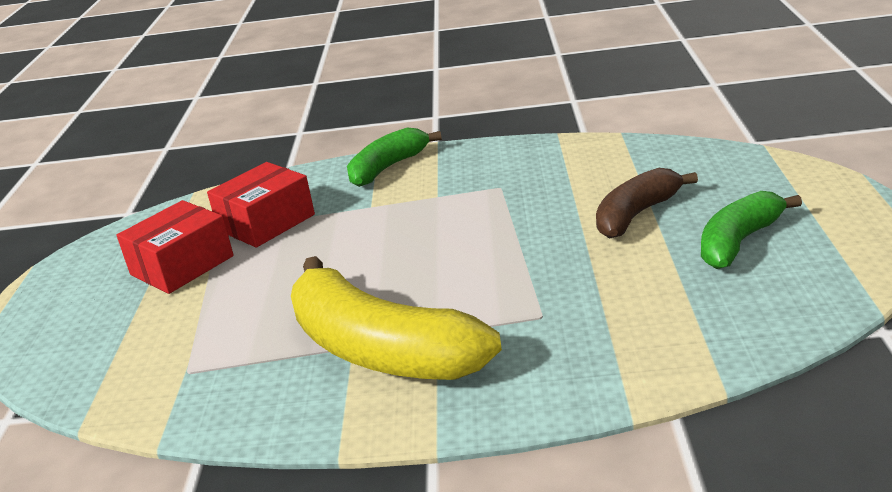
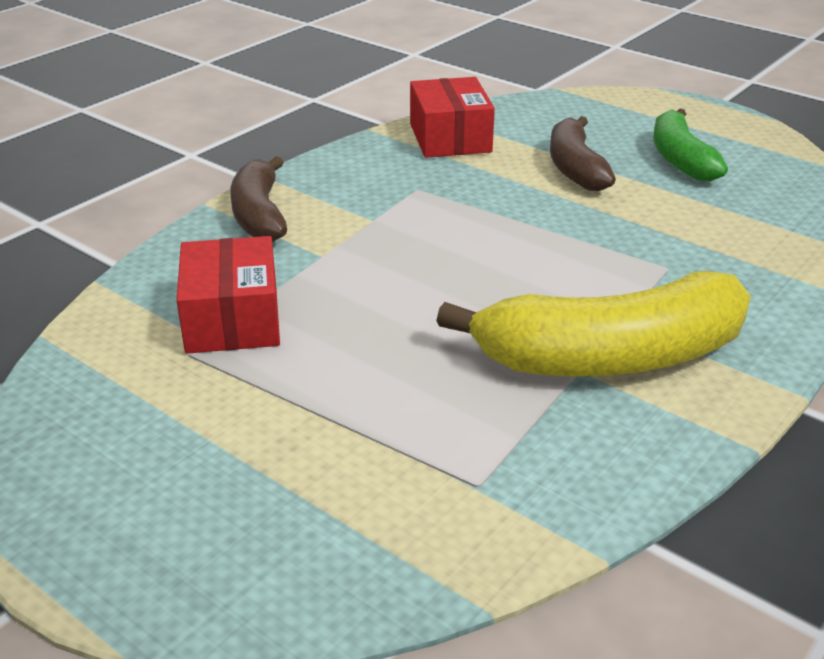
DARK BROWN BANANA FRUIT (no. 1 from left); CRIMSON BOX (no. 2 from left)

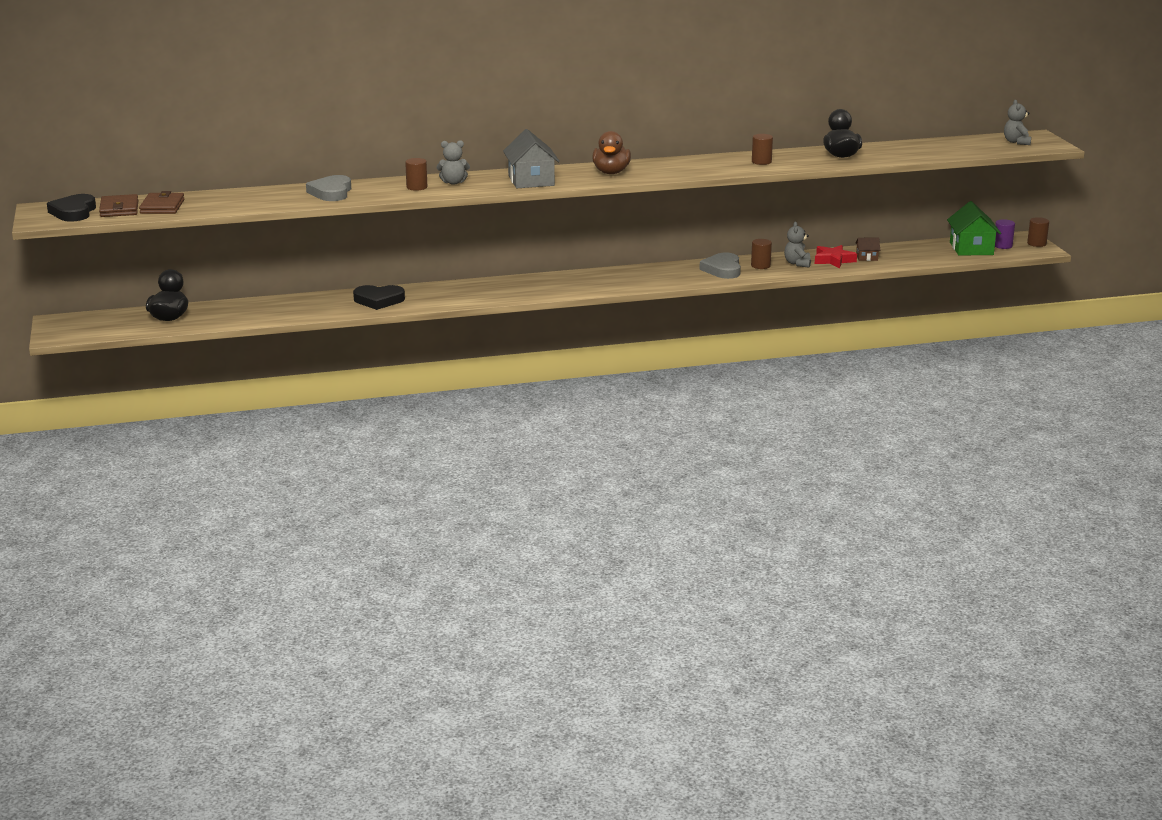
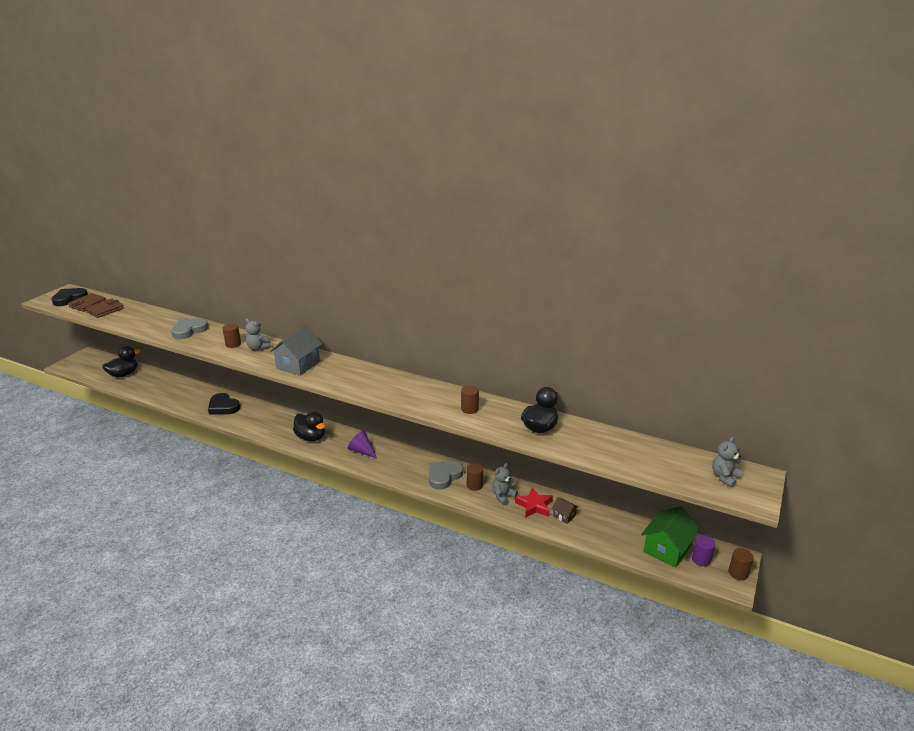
DARK BROWN TOY DUCK; JET-BLACK TOY DUCK (no. 2 from left); PURPLE SOLID CONE

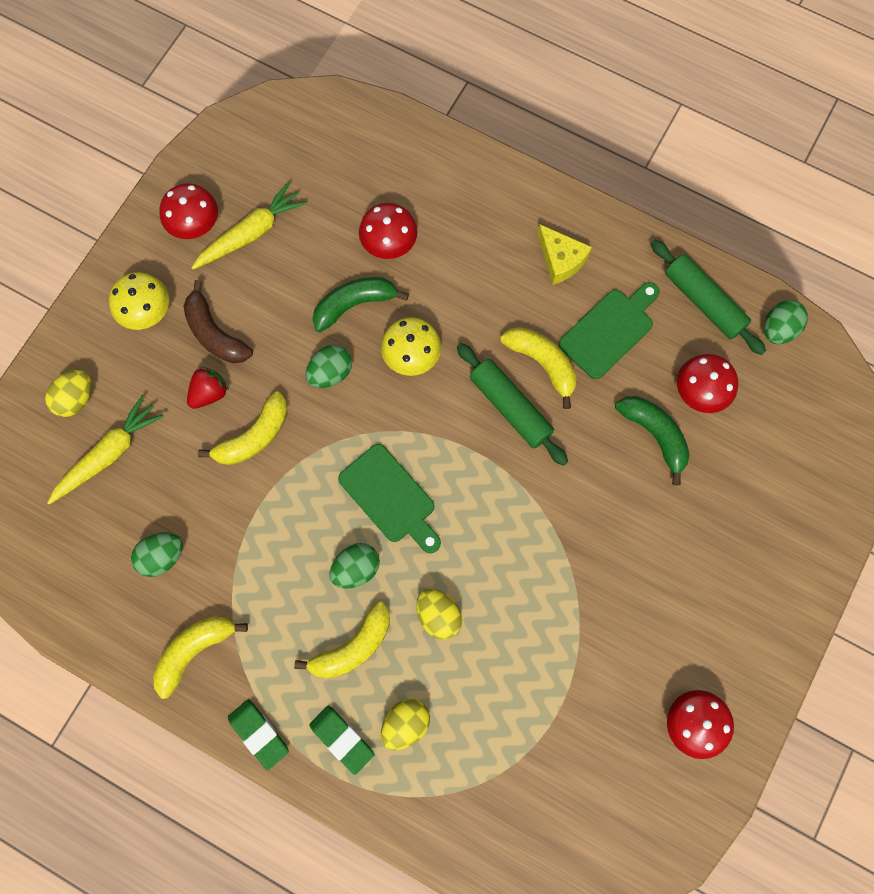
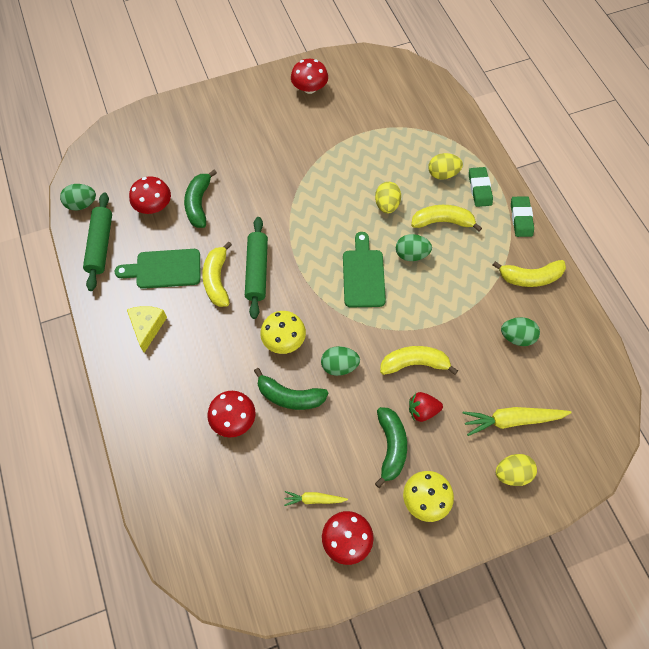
GOLDEN CARROT (no. 1 from left); EMERALD BANANA FRUIT (no. 3 from left)

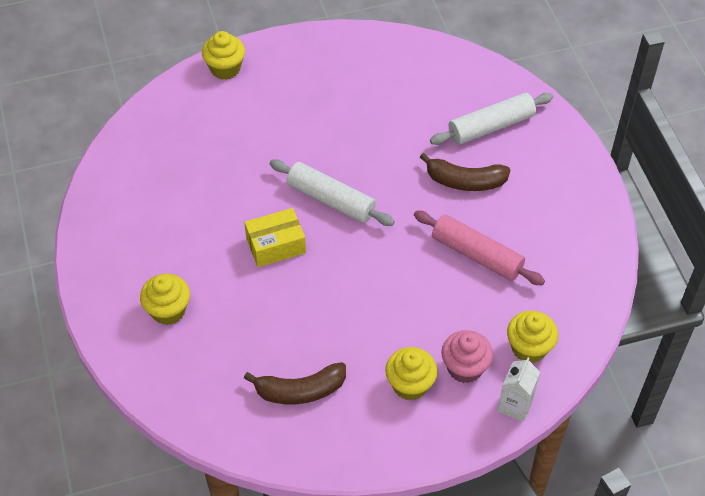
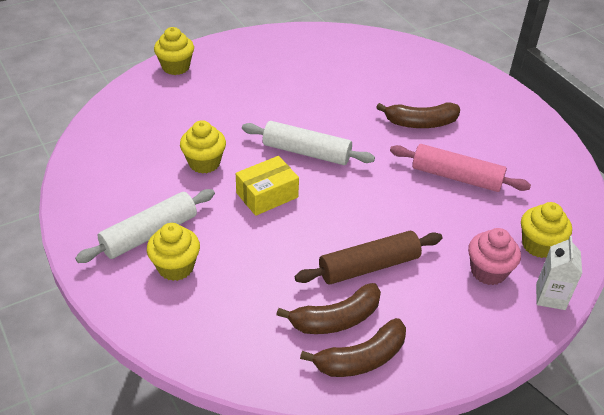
WHITE DOUGH ROLLER (no. 1 from left); GOLDEN FAIRY CAKE (no. 3 from left); DARK BROWN DOUGH ROLLER; DARK BROWN BANANA FRUIT (no. 2 from left)

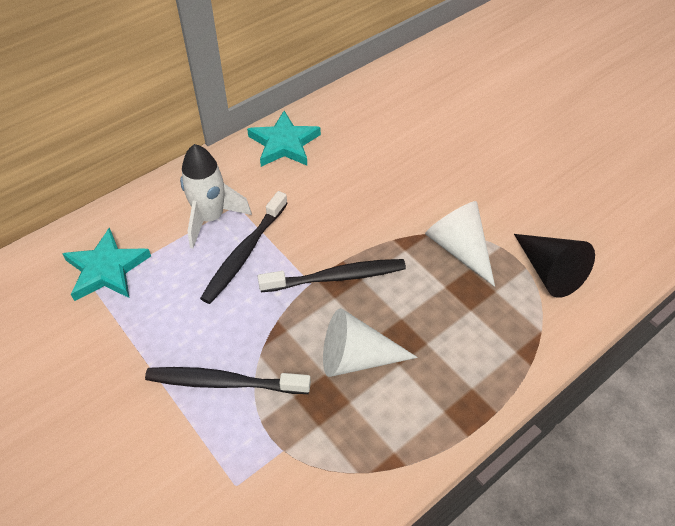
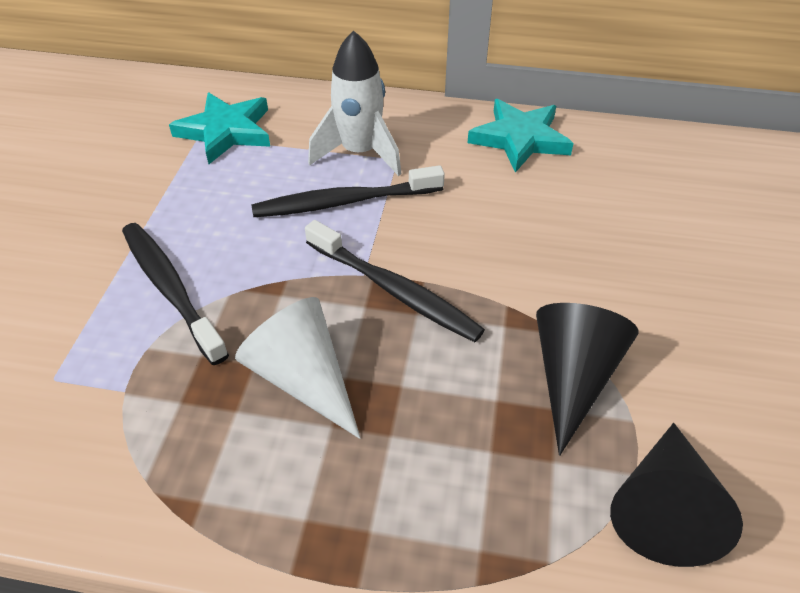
JET-BLACK SOLID CONE (no. 1 from left)

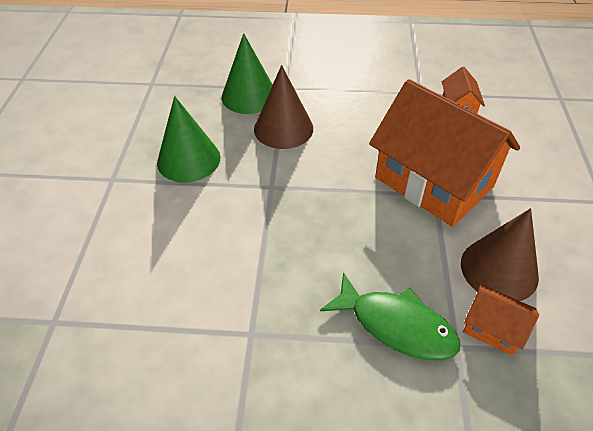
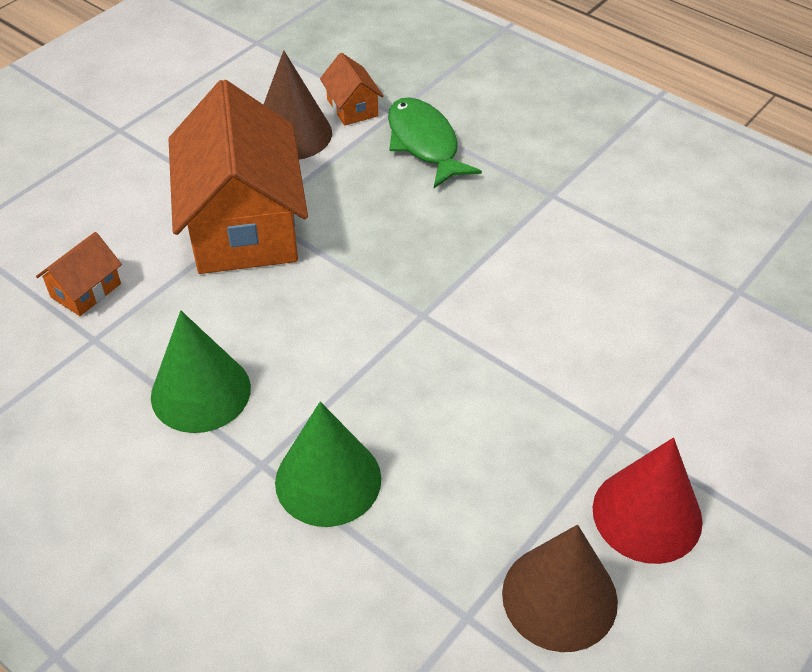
DARK BROWN SOLID CONE (no. 2 from left); EMERALD SOLID CONE (no. 1 from left); CRIMSON SOLID CONE

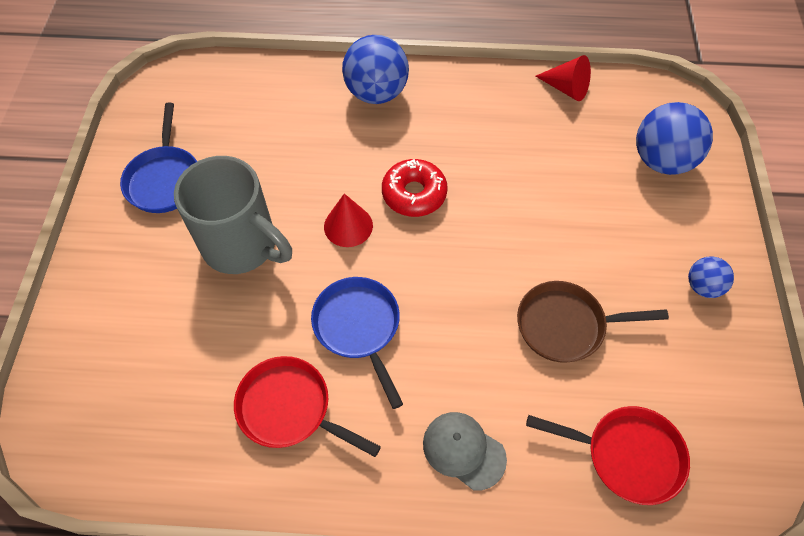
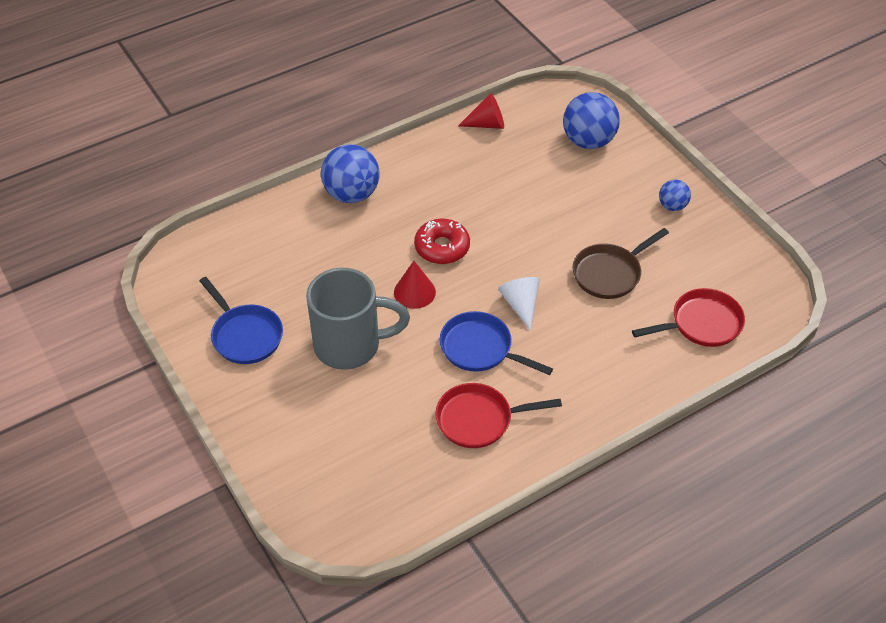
GREY BASEBALL CAP; WHITE SOLID CONE

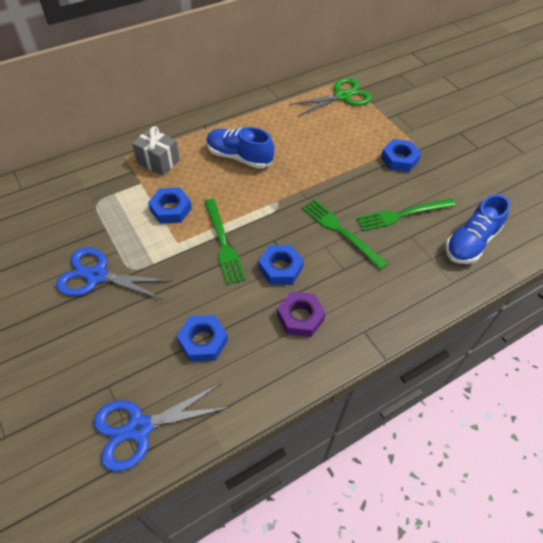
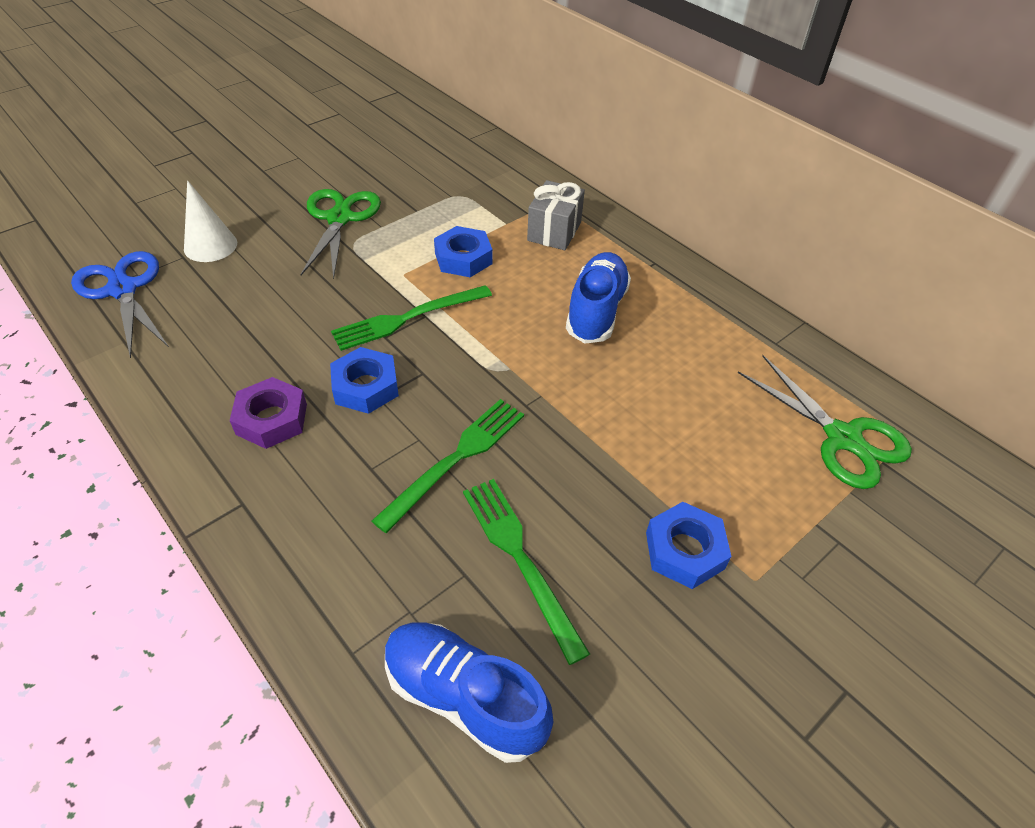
EMERALD PAIR OF SCISSORS (no. 1 from left); ROYAL BLUE NUT (no. 2 from left in the first image); WHITE SOLID CONE

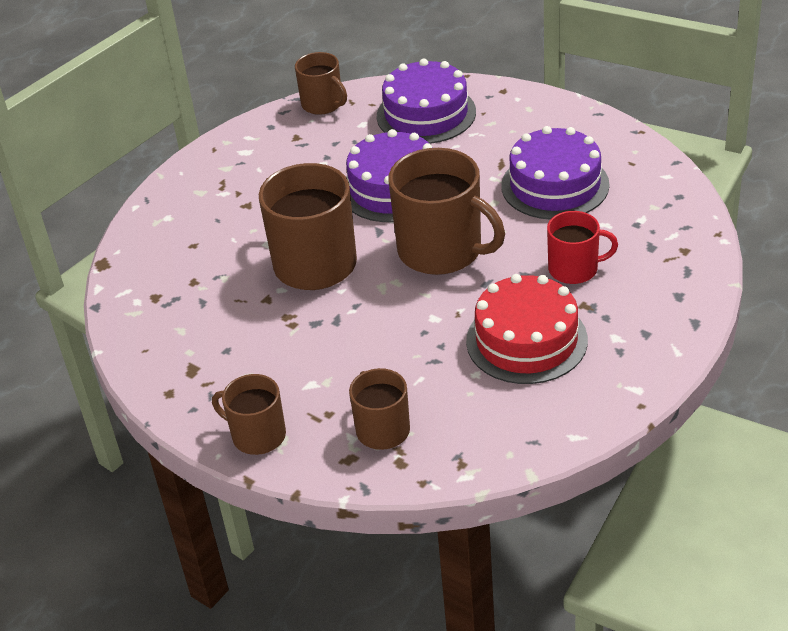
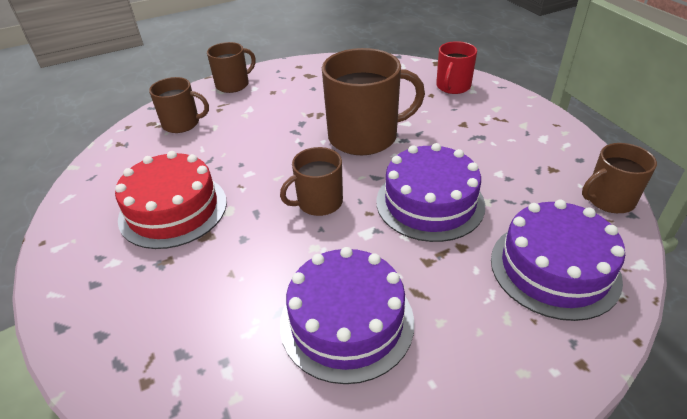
DARK BROWN MUG (no. 3 from left); CRIMSON MUG

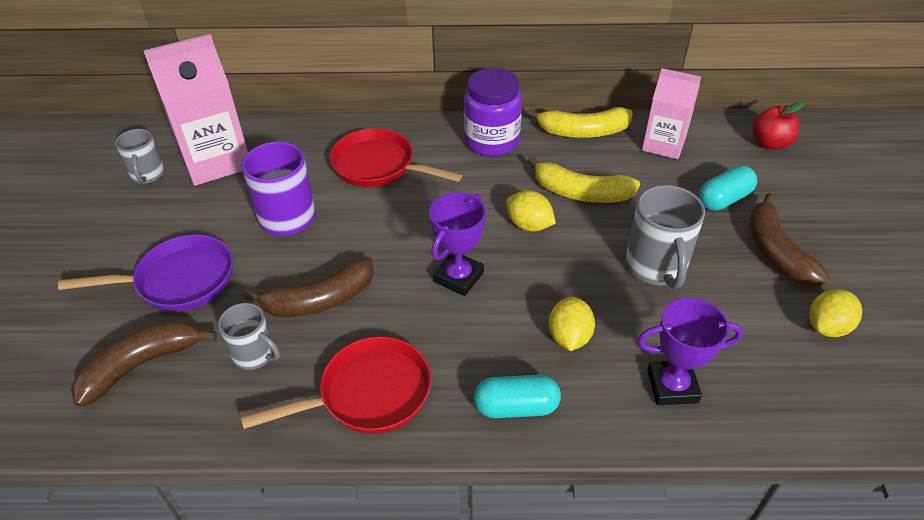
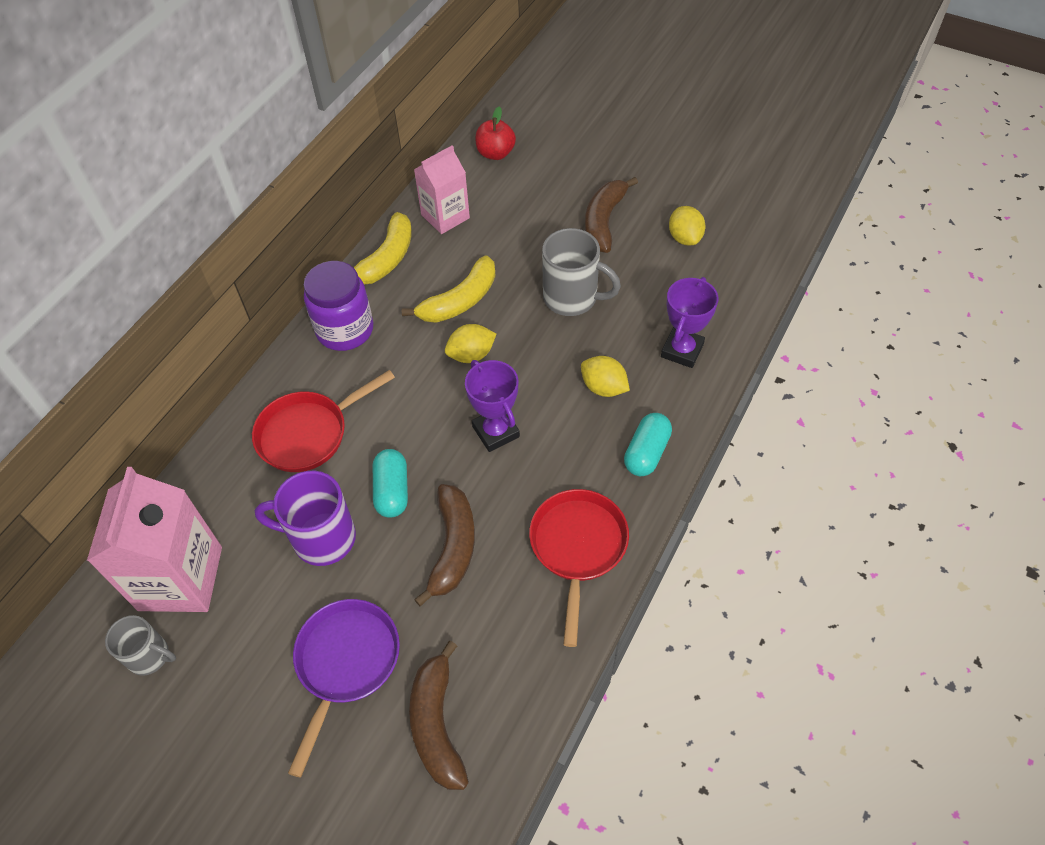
TEAL CAPSULE (no. 1 from left); DARK BROWN BANANA FRUIT (no. 3 from left); GREY MUG (no. 2 from left in the first image)

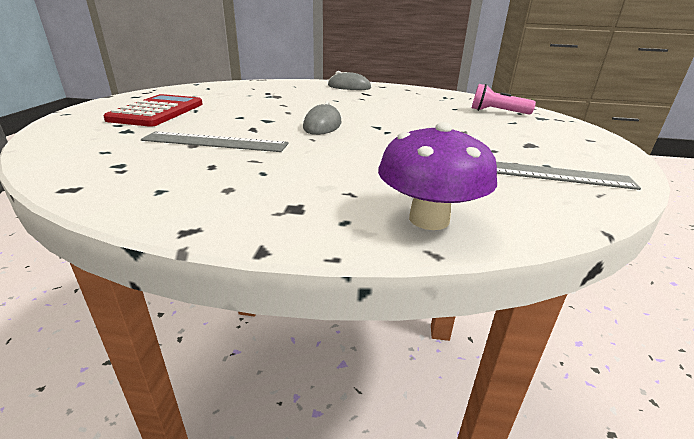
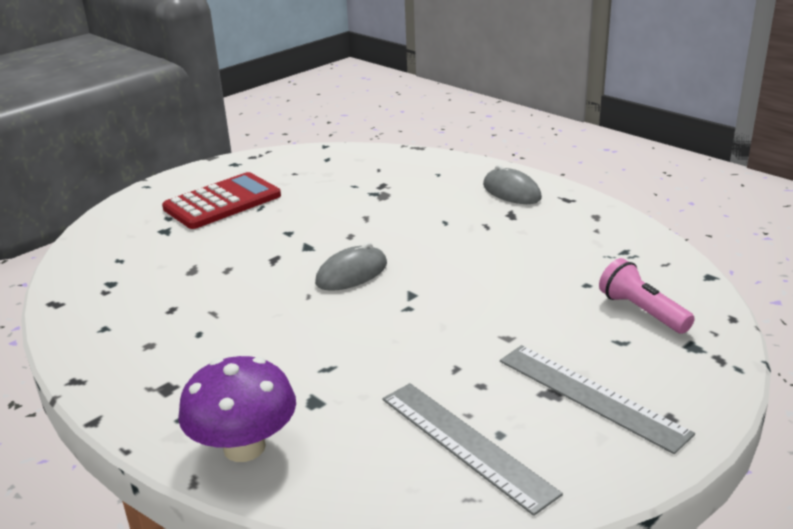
GREY MEASURING STICK (no. 2 from left)

